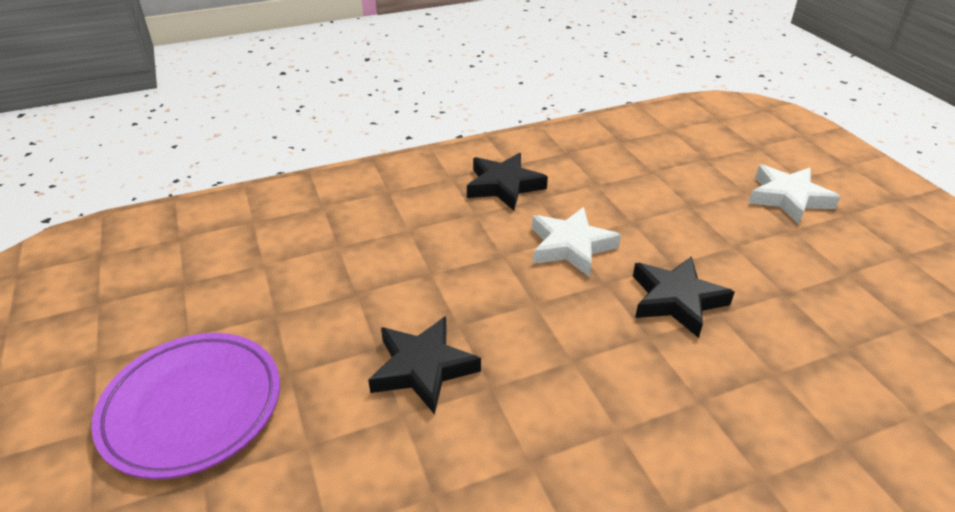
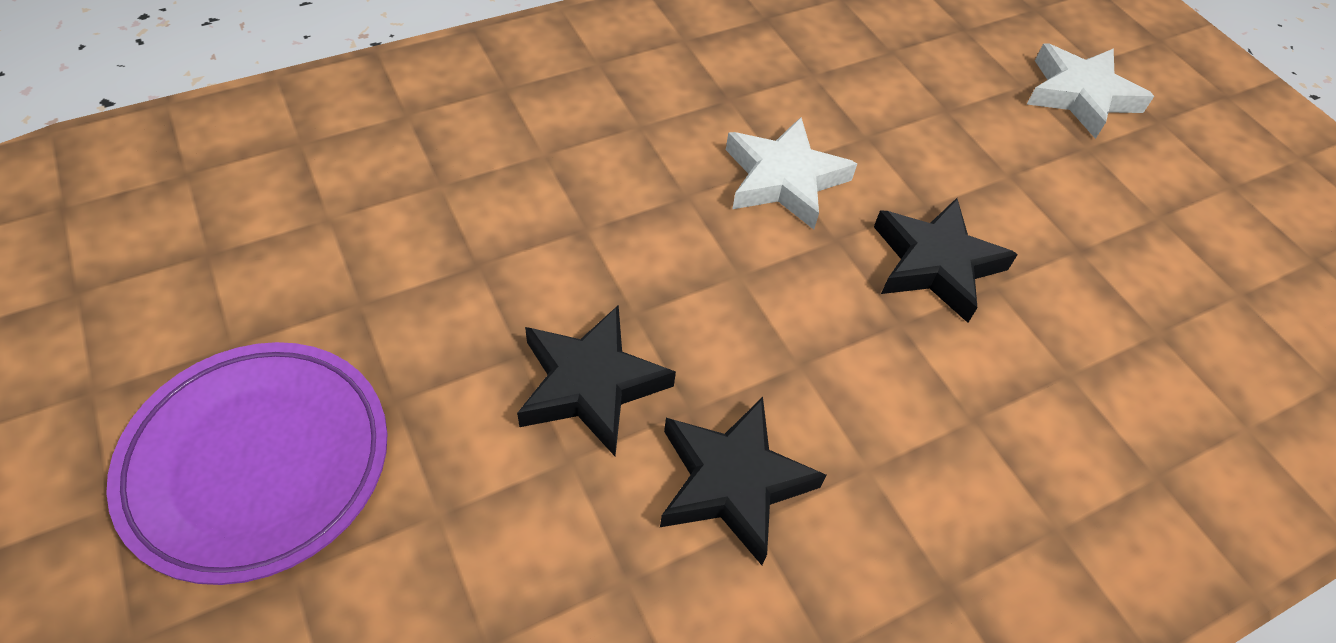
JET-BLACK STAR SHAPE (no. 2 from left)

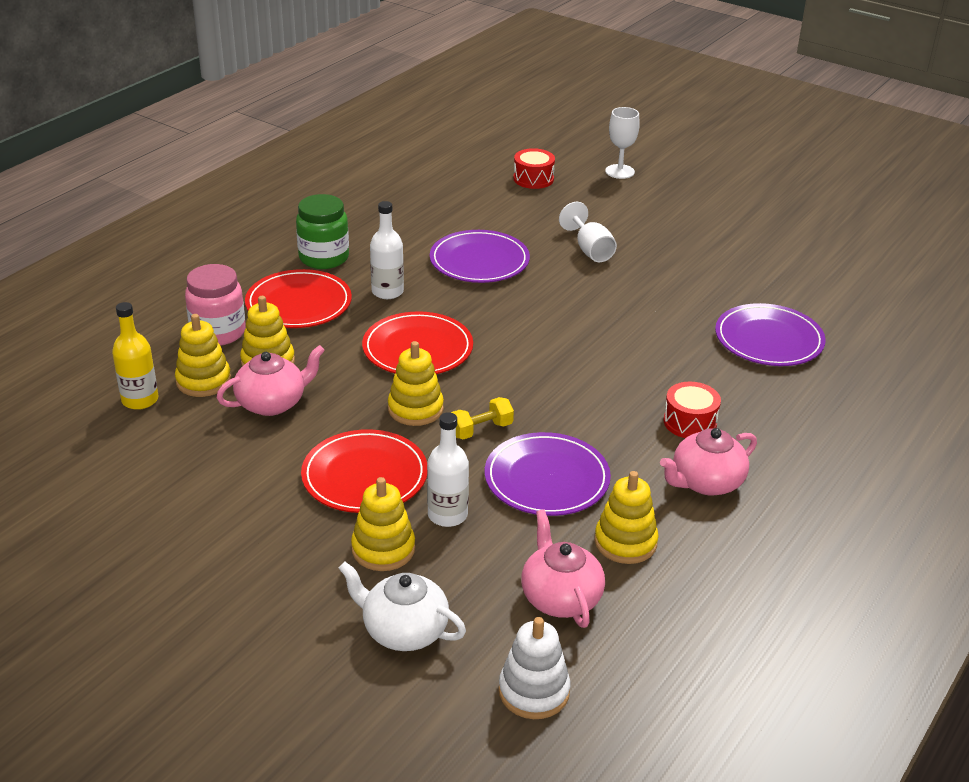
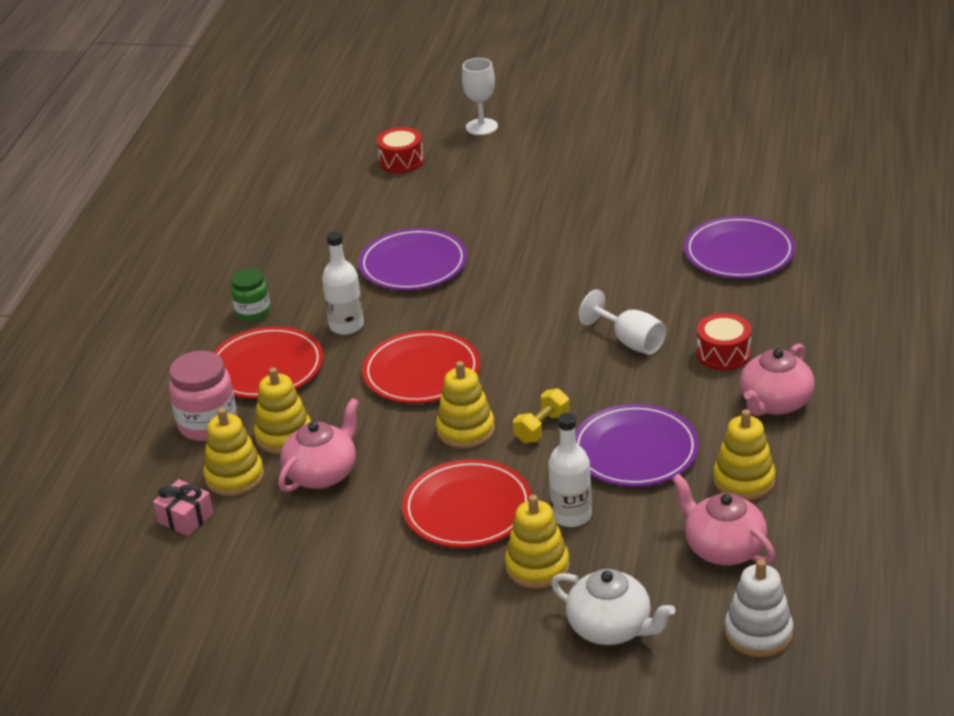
EMERALD PRESERVE JAR; WHITE GOBLET (no. 2 from left); PINK PRESENT; WHITE TEA POT

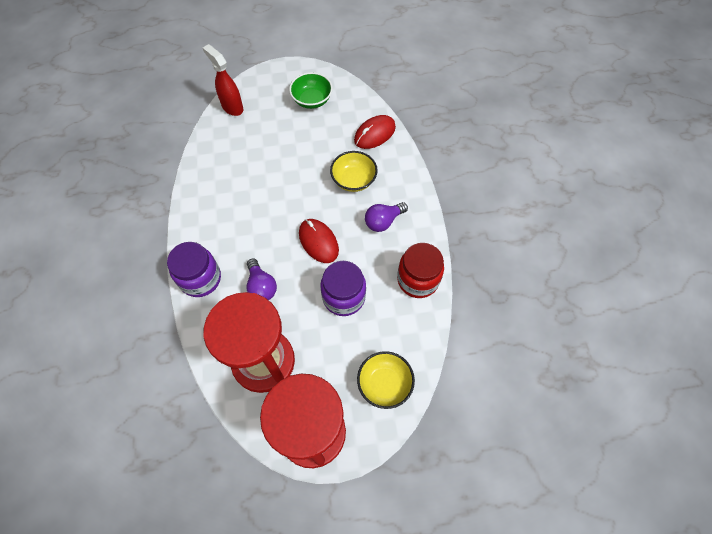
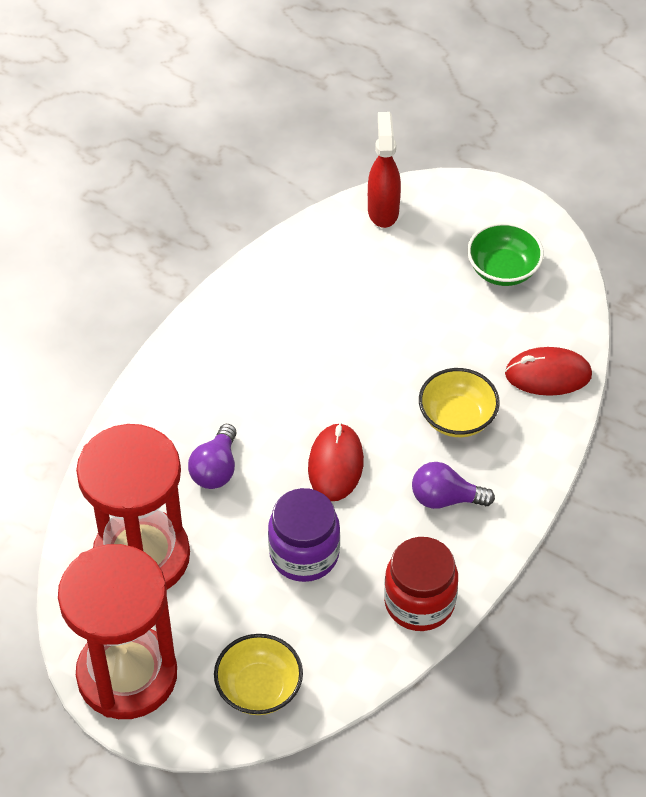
PURPLE PRESERVE JAR (no. 1 from left in the first image)

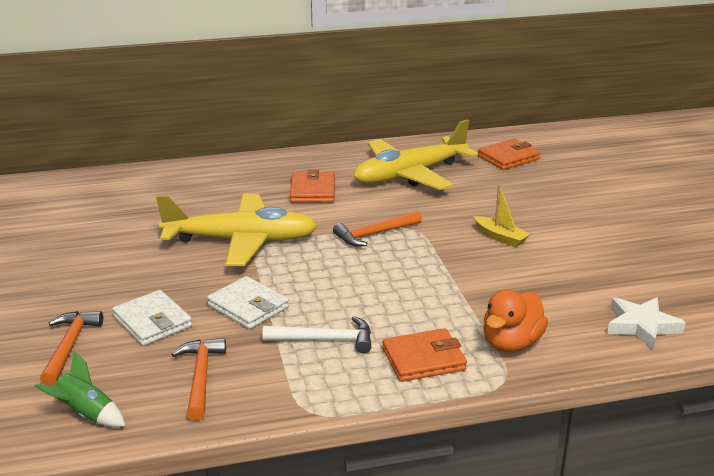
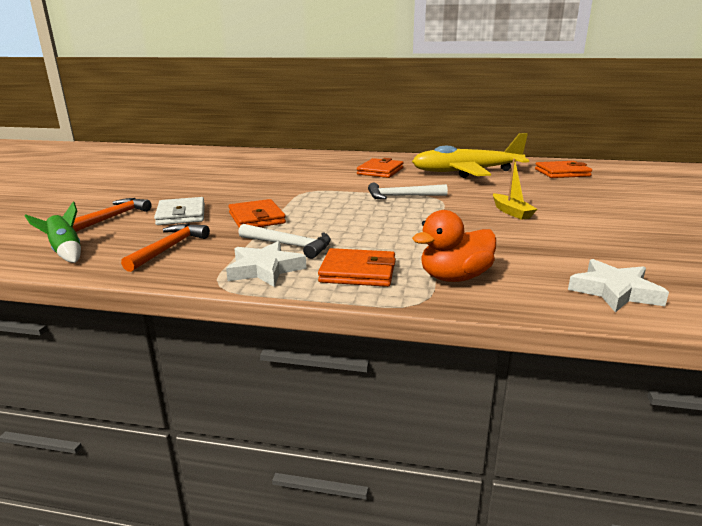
GOLDEN TOY PLANE (no. 1 from left in the first image); WHITE HAMMER (no. 2 from left); ORANGE-COLOURED BILLFOLD (no. 1 from left); WHITE STAR SHAPE (no. 1 from left)

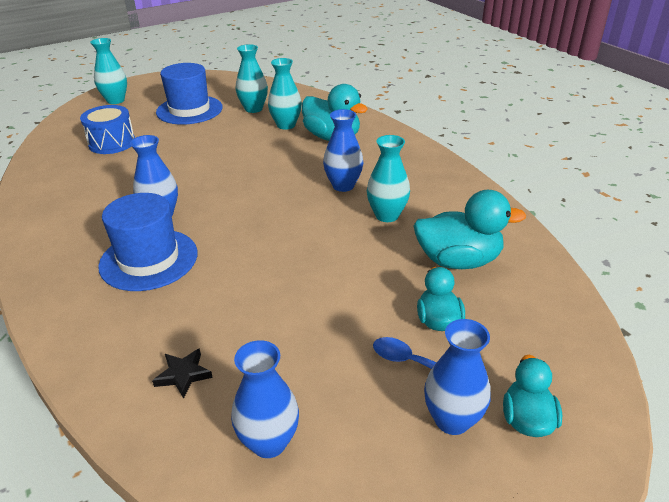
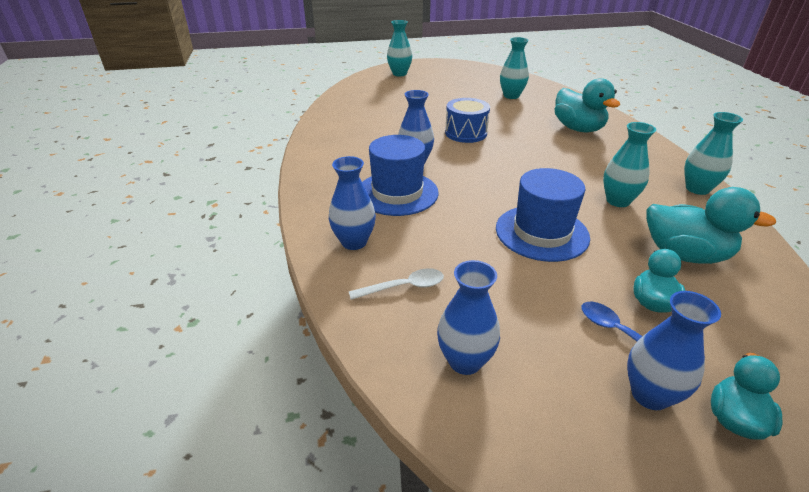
TEAL TALL VASE (no. 4 from left); ROYAL BLUE HAT (no. 2 from left); ROYAL BLUE TOY DRUM; ROYAL BLUE TALL VASE (no. 1 from left); WHITE TEASPOON

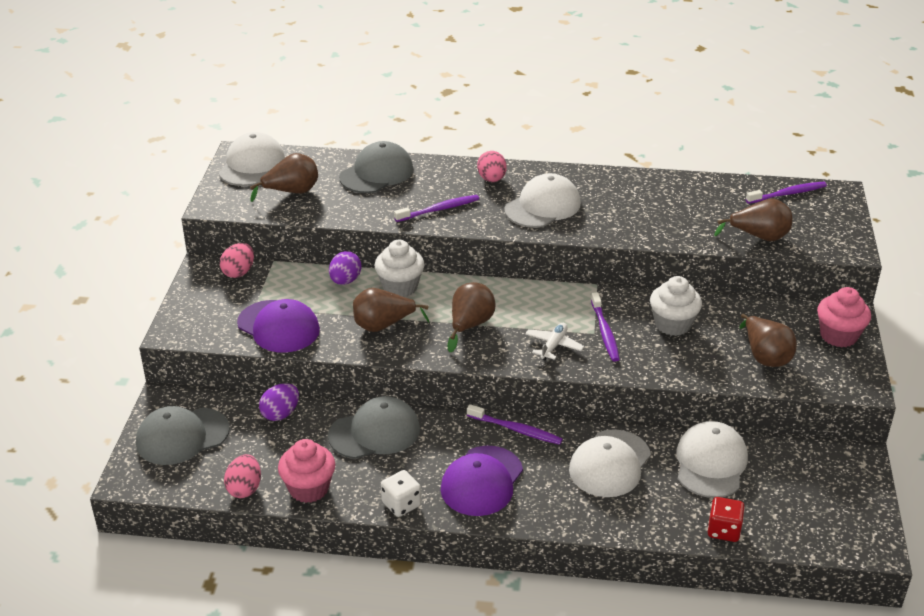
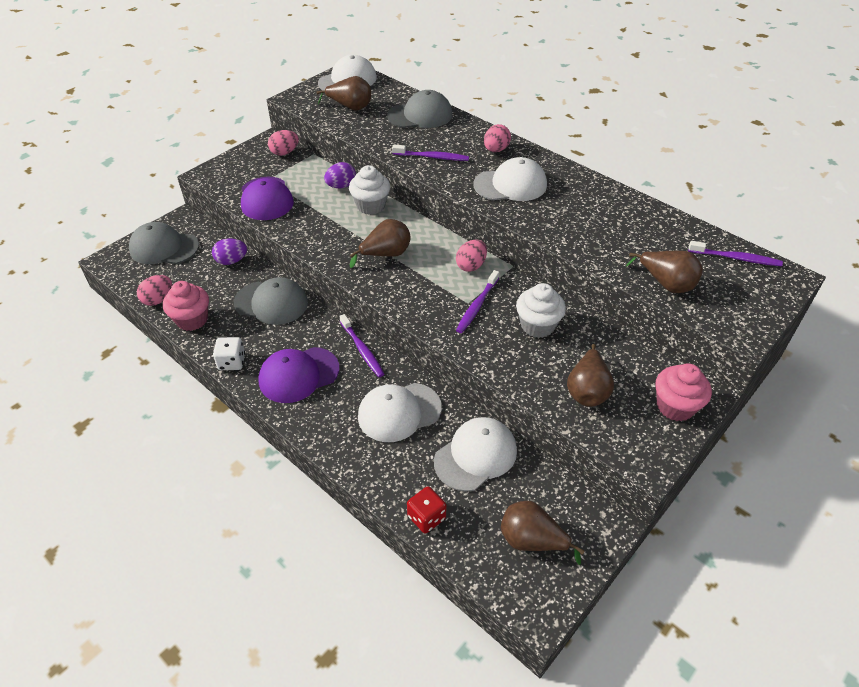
DARK BROWN PEAR FRUIT (no. 3 from left); WHITE TOY PLANE; PINK EGG SHAPE (no. 3 from left)

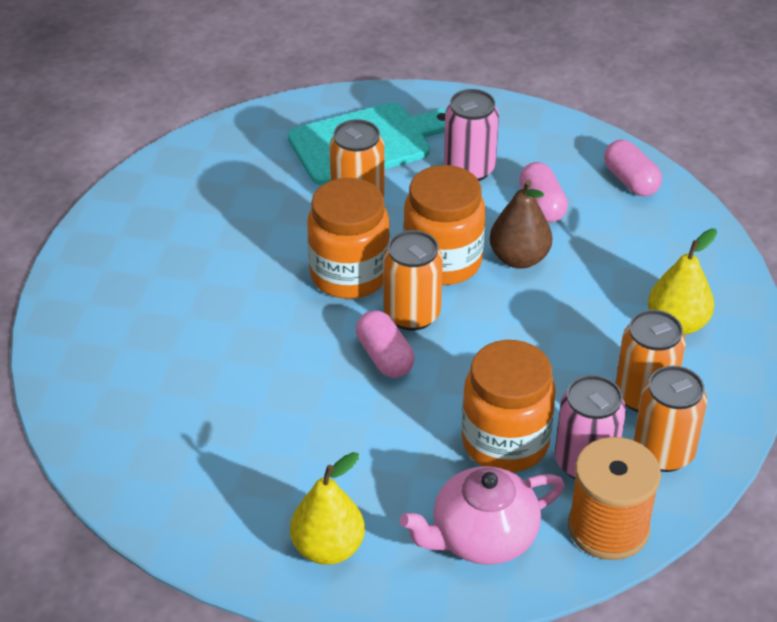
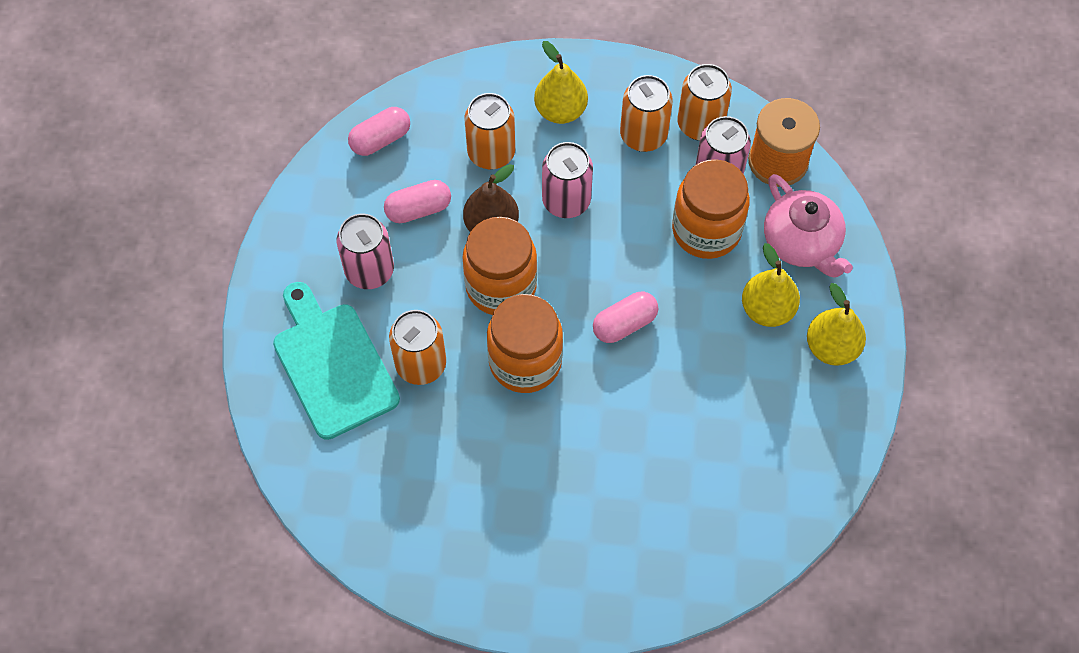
ORANGE-COLOURED CAN (no. 2 from left); PINK CAN (no. 2 from left); GOLDEN PEAR FRUIT (no. 2 from left)

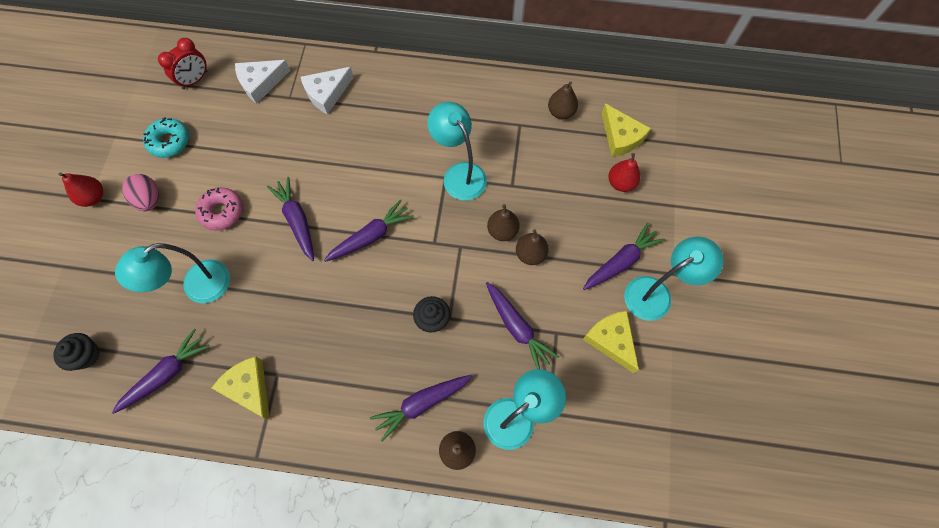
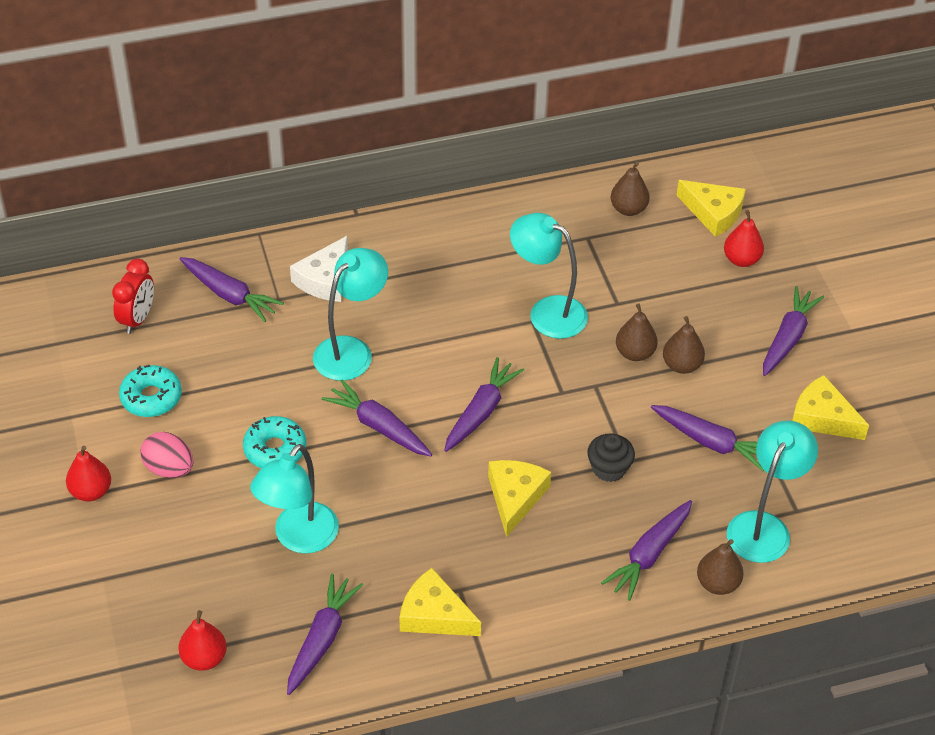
PURPLE CARROT (no. 1 from left); TEAL GLAZED DONUT (no. 2 from left); TEAL DESK LAMP (no. 2 from left); CRIMSON PEAR FRUIT (no. 2 from left); GOLDEN CHEESE WEDGE (no. 2 from left)

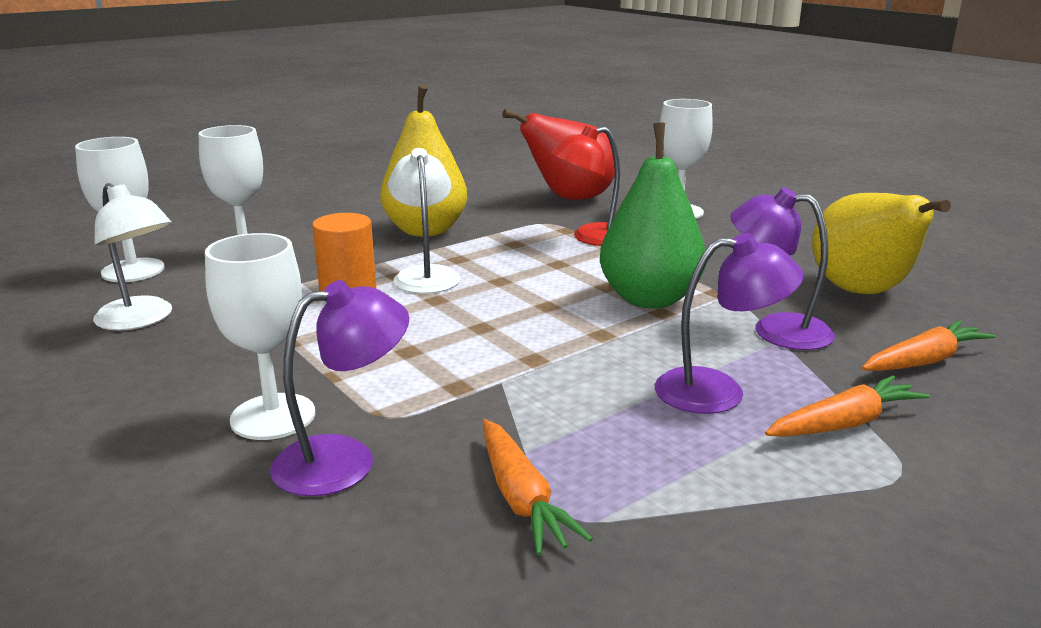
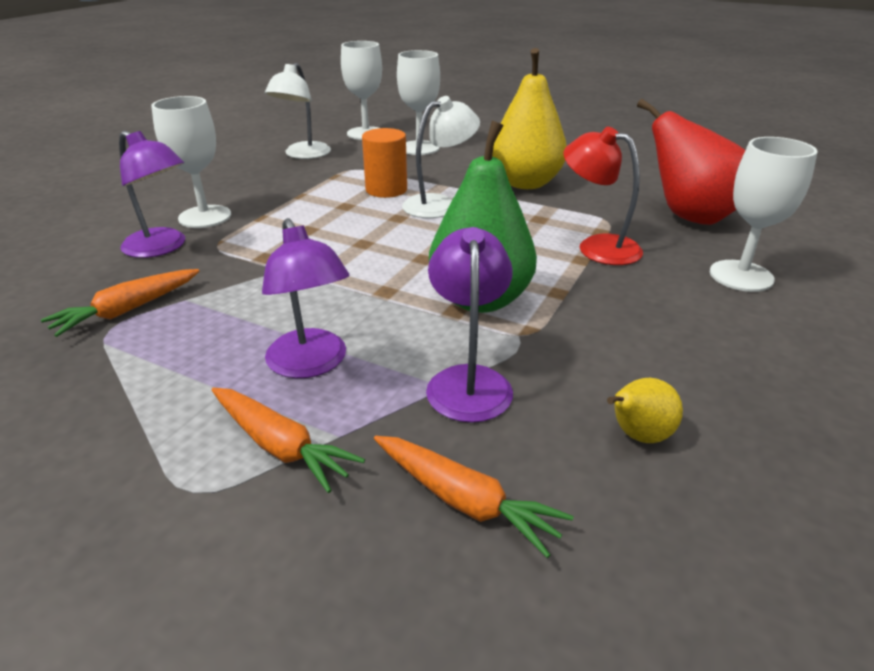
GOLDEN PEAR FRUIT (no. 2 from left)

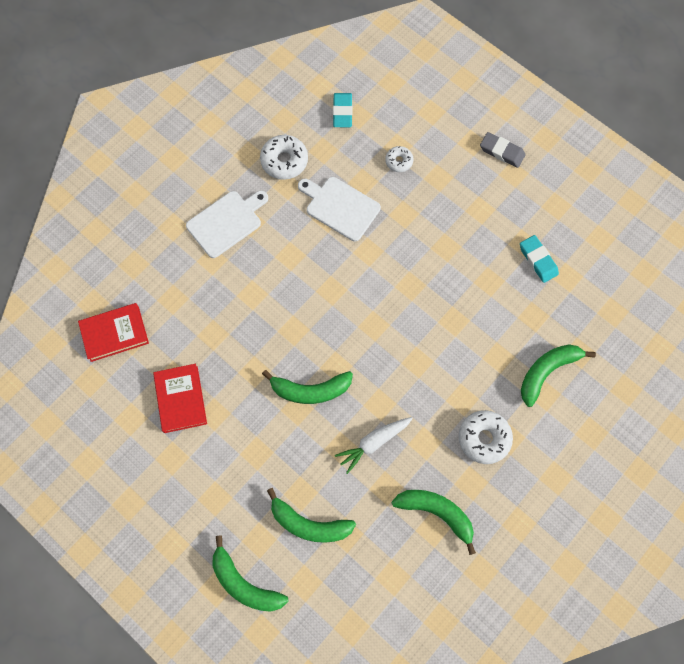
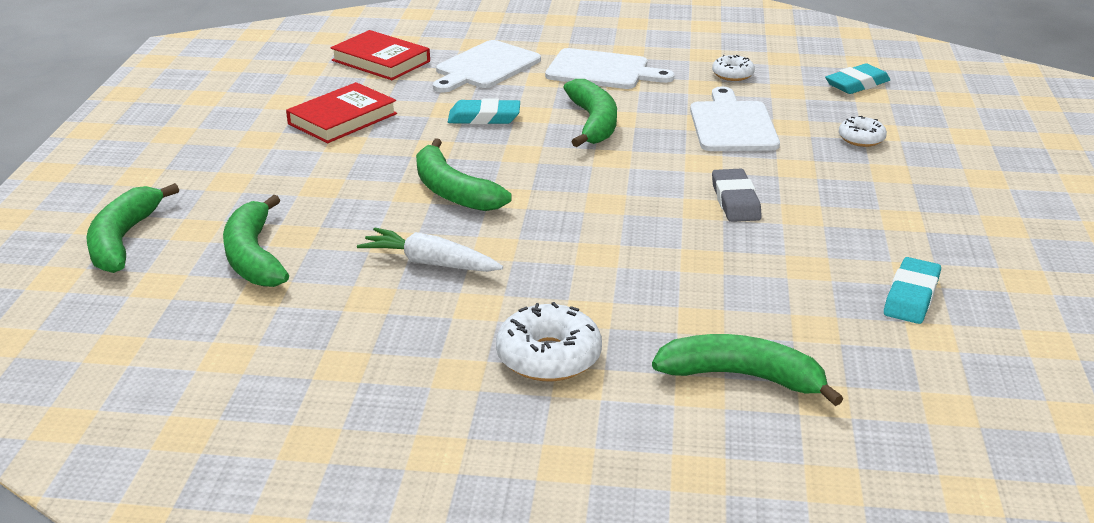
GREY ERASER; WHITE GLAZED DONUT (no. 2 from left); EMERALD BANANA FRUIT (no. 4 from left); WHITE CUTTING BOARD (no. 1 from left); TEAL ERASER (no. 1 from left)

